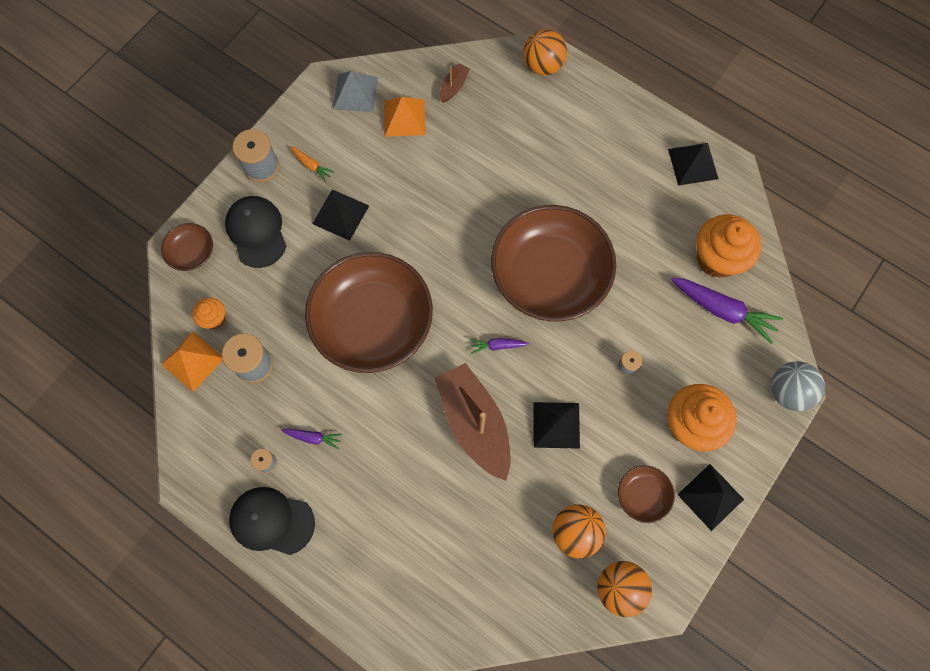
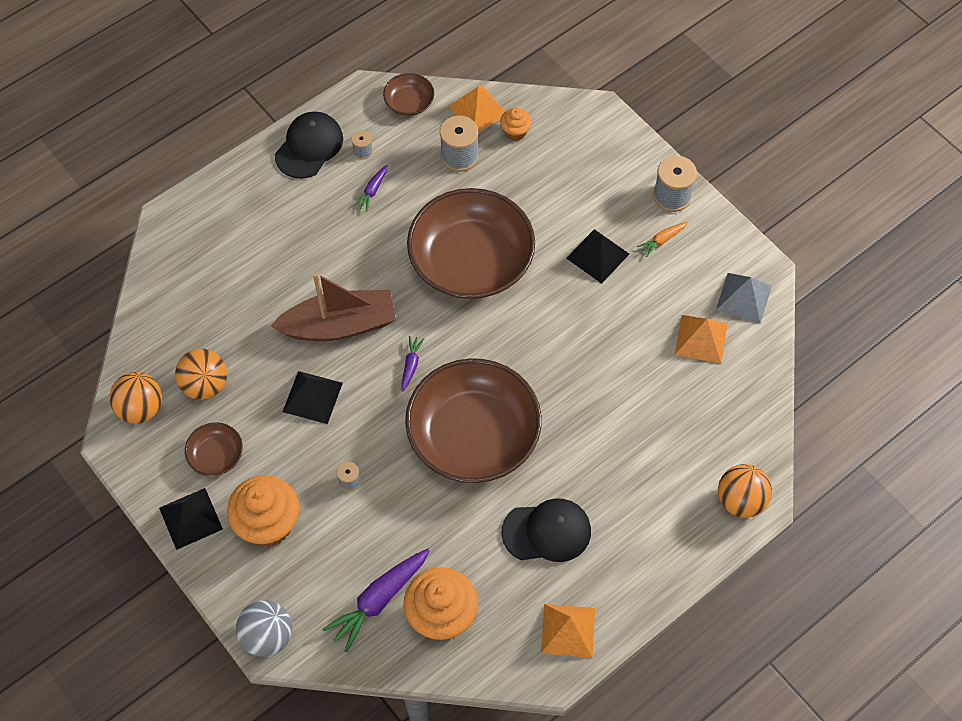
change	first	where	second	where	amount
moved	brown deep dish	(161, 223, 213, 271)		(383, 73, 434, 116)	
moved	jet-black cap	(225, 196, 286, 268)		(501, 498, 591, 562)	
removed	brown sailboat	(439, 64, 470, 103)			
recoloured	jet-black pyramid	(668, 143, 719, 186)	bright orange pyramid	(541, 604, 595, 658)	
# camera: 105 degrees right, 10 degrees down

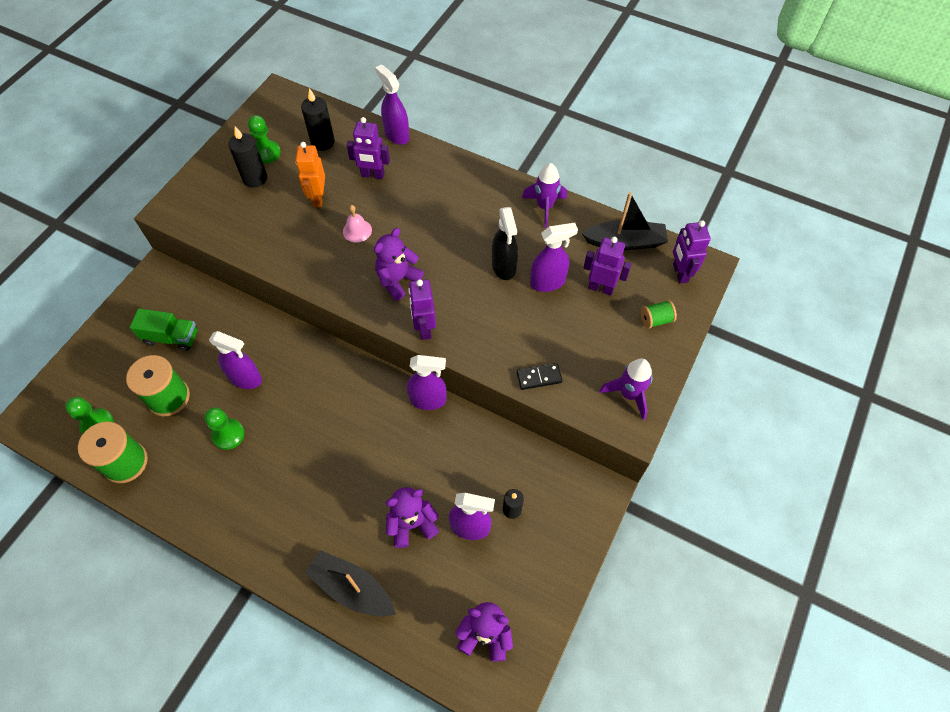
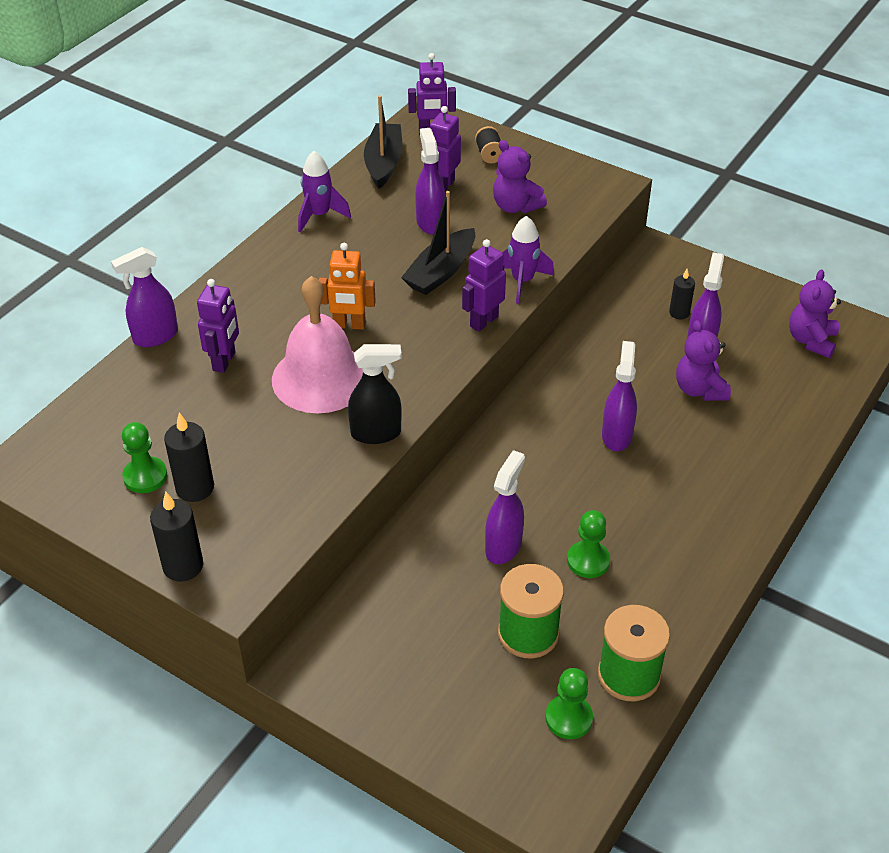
change	first	where	second	where	amount
removed	emerald lorry	(130, 308, 198, 351)			
moved	bright orange robot figure	(295, 142, 325, 207)		(319, 243, 376, 330)	
moved	jet-black pillar candle	(301, 88, 335, 151)		(150, 492, 203, 582)	
moved	jet-black sailboat	(305, 550, 396, 617)		(401, 191, 475, 295)	
resized	rosy hand bell	(343, 205, 372, 243)		(272, 276, 363, 413)	x2.45
moved	violet stuffed bear	(374, 228, 424, 300)		(493, 140, 547, 213)	
moved	violet spray cleaner	(407, 355, 447, 410)		(602, 341, 637, 451)	
turned	violet robot figure	(408, 279, 436, 340)		(462, 239, 506, 332)	135 degrees clockwise
moved	jet-black spray cleaner	(492, 207, 518, 280)		(348, 344, 402, 444)	
removed	jet-black domino tile	(516, 363, 563, 390)			
moved	violet toy rocket	(599, 358, 653, 420)		(502, 216, 554, 303)	
recoloured	emerald reel of thread	(641, 300, 677, 329)	jet-black reel of thread	(475, 126, 502, 164)	
# camera: 85 degrees left, 15 degrees down

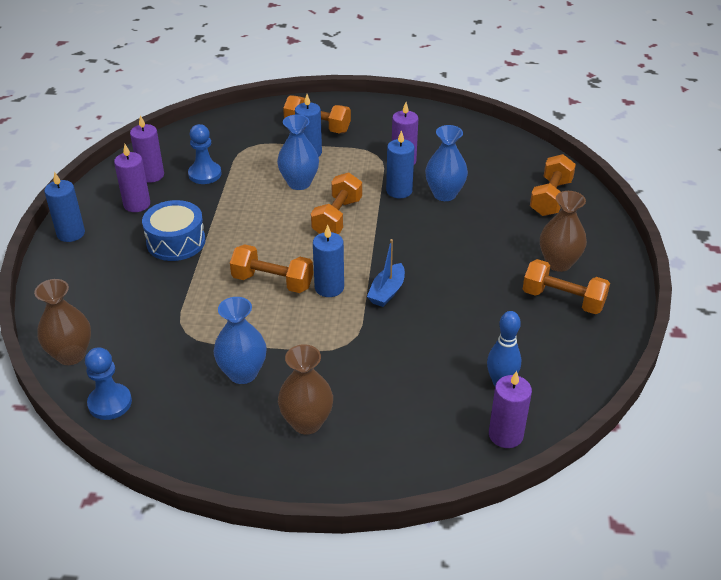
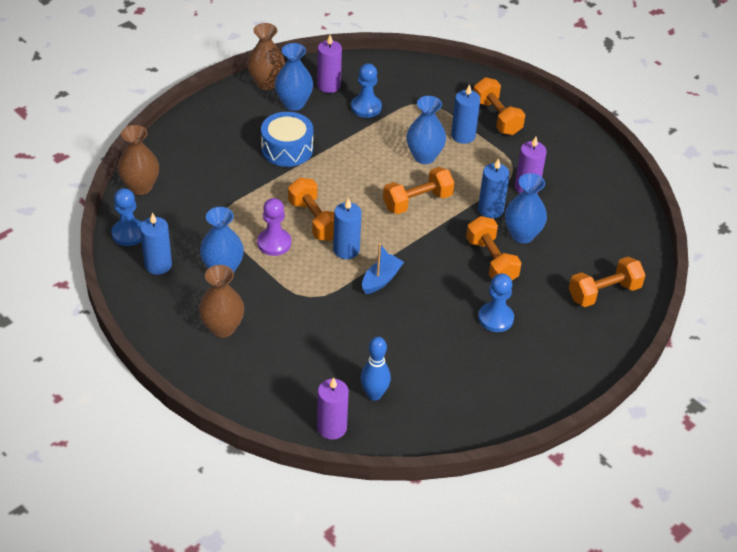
change	first	where	second	where	amount
moved	blue pillar candle	(44, 171, 85, 242)		(140, 212, 172, 275)	
replaced	violet pillar candle	(114, 144, 150, 212)	blue vase	(275, 43, 313, 111)	
turned	blue sailboat	(367, 239, 405, 307)		(362, 243, 404, 294)	150 degrees clockwise
moved	bright orange hand weight	(523, 259, 610, 314)		(466, 216, 522, 280)	
moved	brown vase	(540, 191, 587, 272)		(247, 23, 285, 90)	
added			violet game pawn	(257, 198, 291, 256)	
added			blue game pawn	(478, 273, 514, 332)	
# camera: 40 degrees right, 5 degrees up

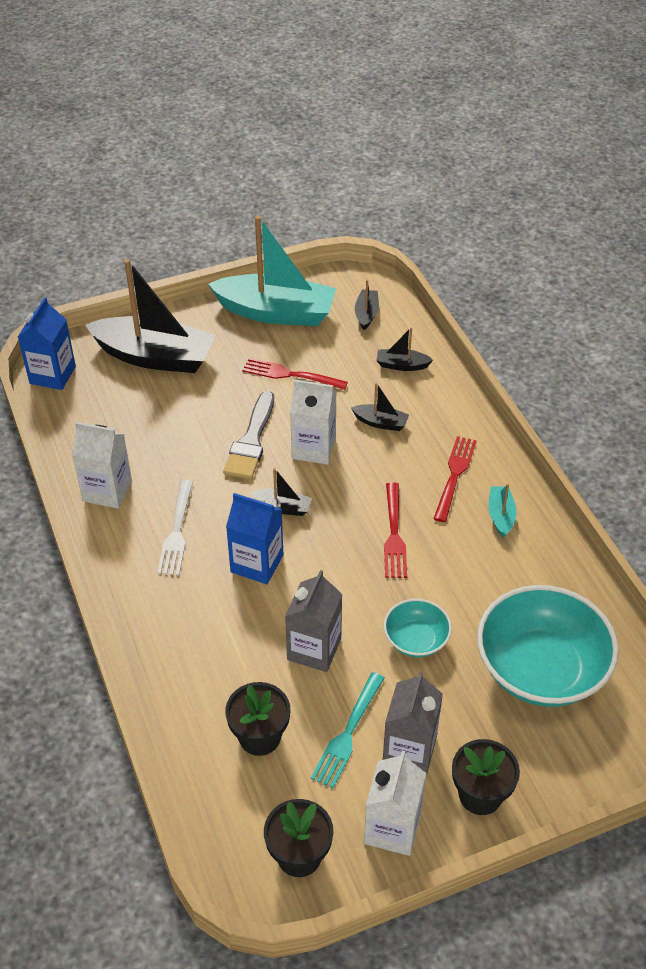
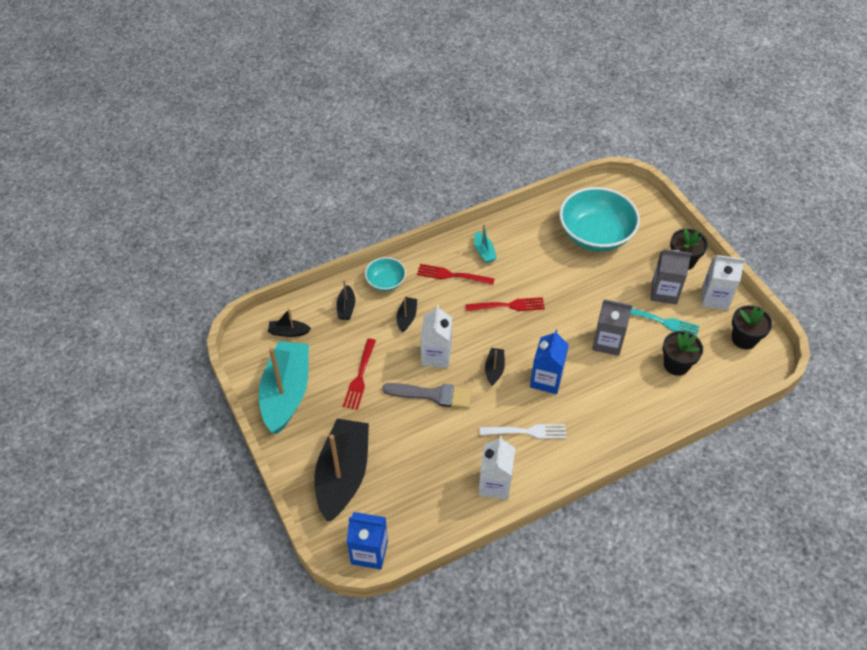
change	first	where	second	where	amount
moved	aqua deep dish	(384, 599, 452, 657)		(365, 257, 406, 291)	
turned	aqua sailboat	(489, 484, 517, 538)		(474, 224, 497, 263)	105 degrees counterclockwise
# camera: 95 degrees left, 5 degrees up

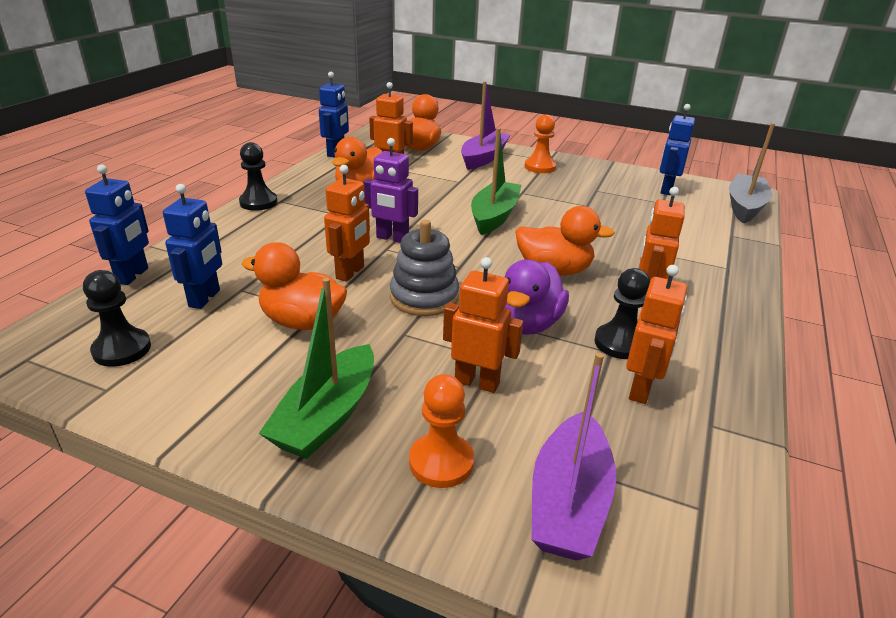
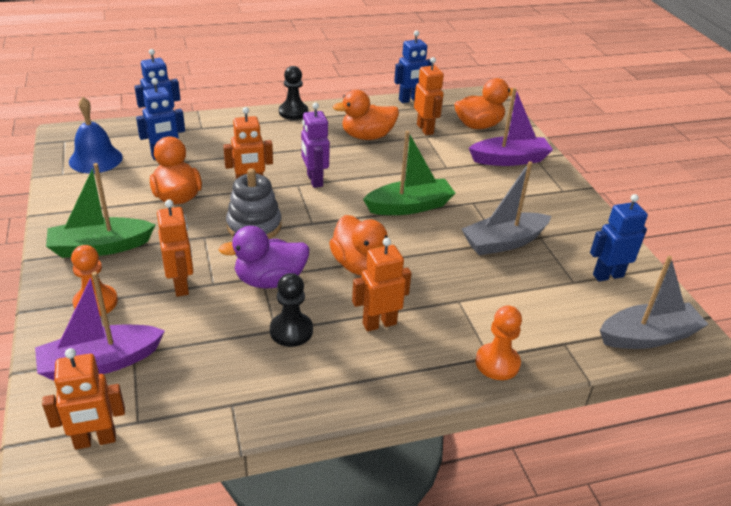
change	first	where	second	where	amount
replaced	jet-black game pawn	(83, 270, 151, 367)	blue hand bell	(69, 97, 123, 174)	
moved	bright orange game pawn	(525, 114, 556, 173)		(475, 305, 522, 380)	
moved	bright orange robot figure	(626, 265, 687, 404)		(42, 348, 125, 450)	
added			gray sailboat	(462, 161, 551, 255)	
# camera: 50 degrees right, 5 degrees up

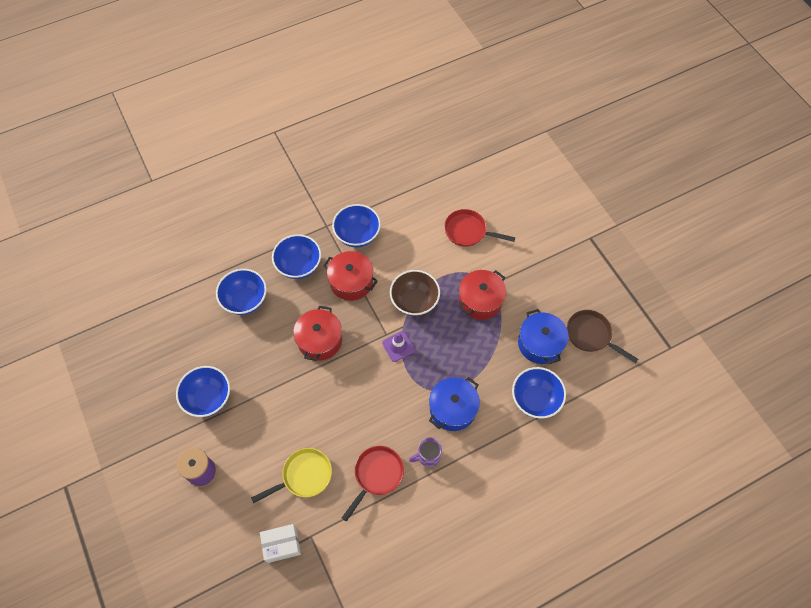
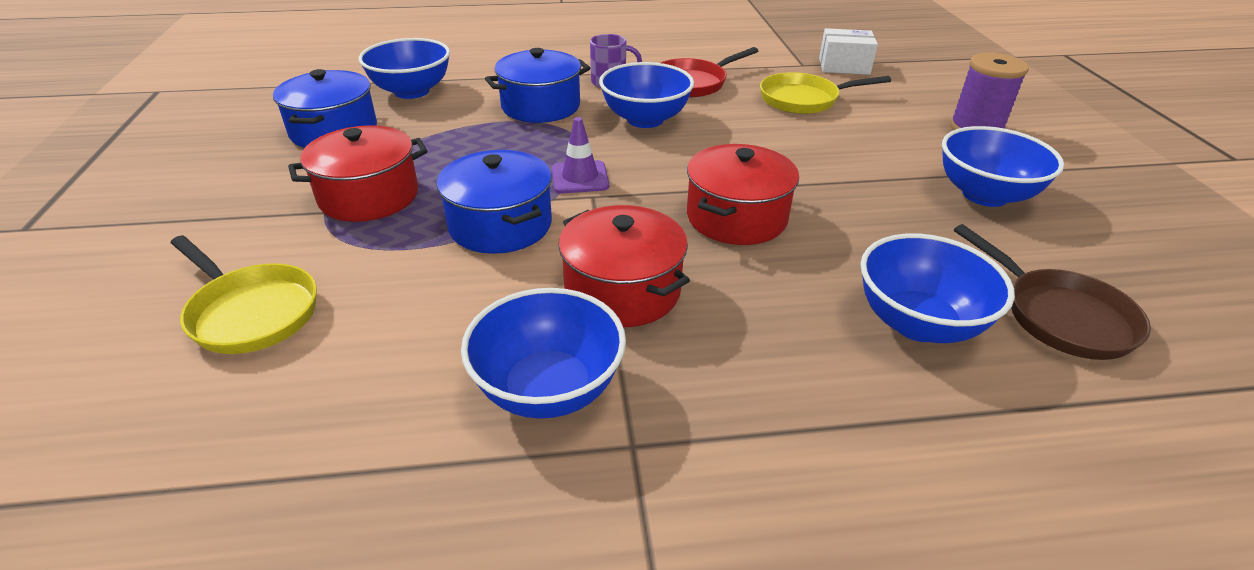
change	first	where	second	where	amount
moved	blue deep dish	(272, 234, 321, 279)		(599, 62, 694, 128)	
replaced	brown deep dish	(390, 270, 440, 316)	blue stockpot	(436, 150, 552, 254)	
recoloured	red skillet	(444, 209, 515, 247)	golden skillet	(171, 235, 317, 354)	
moved	brown skillet	(567, 310, 638, 363)		(954, 224, 1151, 360)	
# camera: 160 degrees left, 25 degrees down

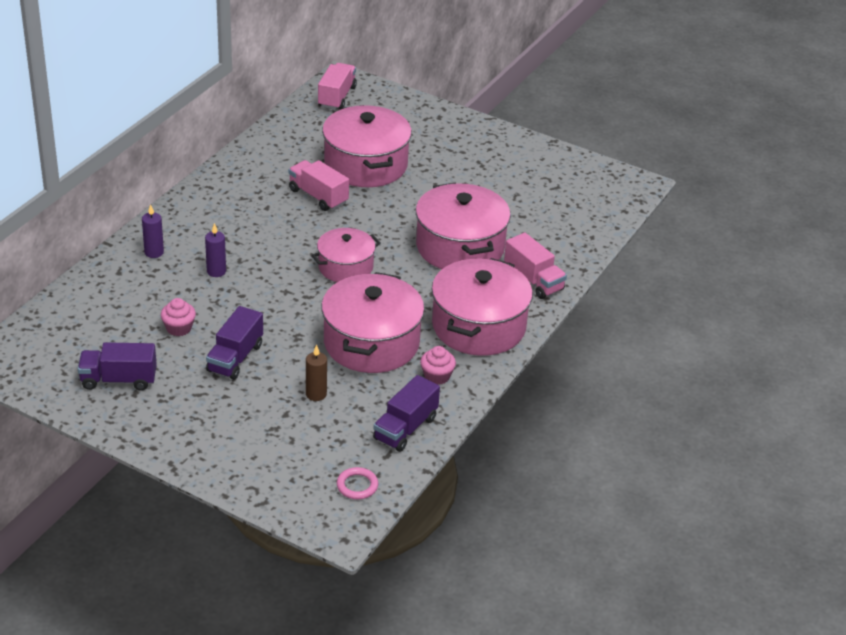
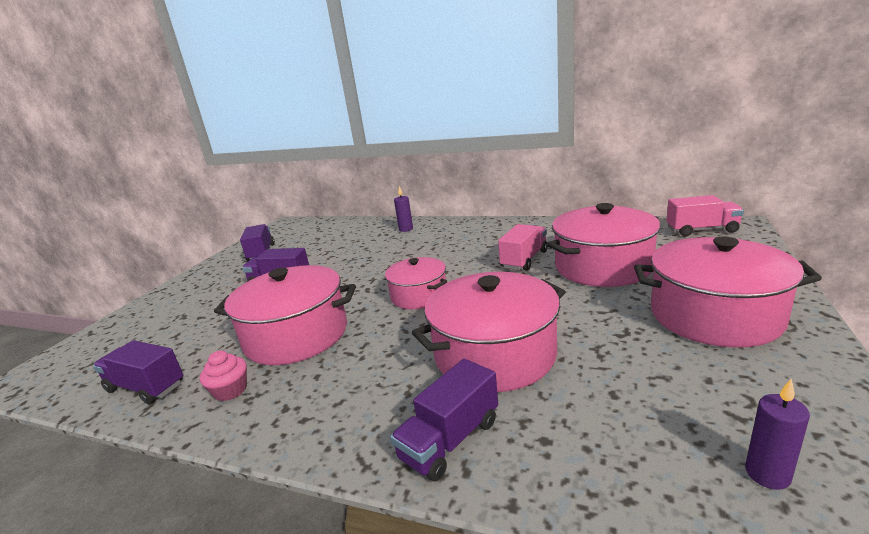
change	first	where	second	where	amount
removed	rosy fairy cake	(161, 298, 196, 336)			
moved	violet pillar candle	(205, 223, 226, 277)		(745, 379, 810, 490)	
removed	brown pillar candle	(306, 345, 327, 401)			
removed	rosy hoop	(337, 467, 378, 499)			
moved	rosy stockpot	(432, 258, 533, 356)		(634, 237, 822, 348)	
recoloured	rosy lorry	(504, 233, 567, 299)	violet lorry	(390, 359, 498, 482)	
# camera: 85 degrees right, 15 degrees down

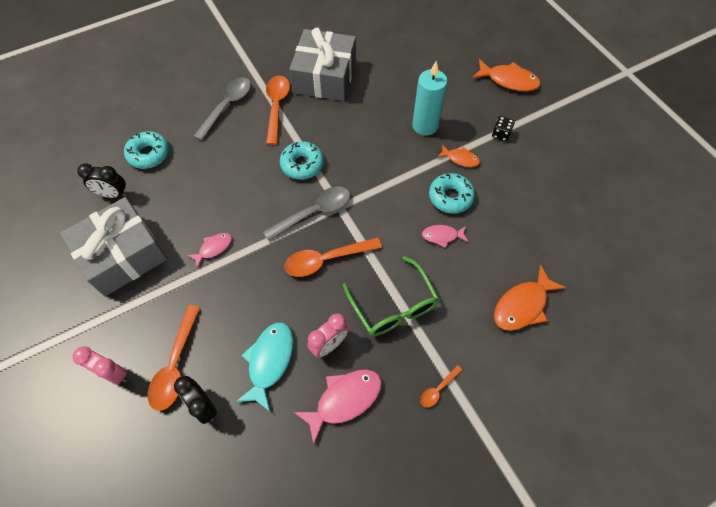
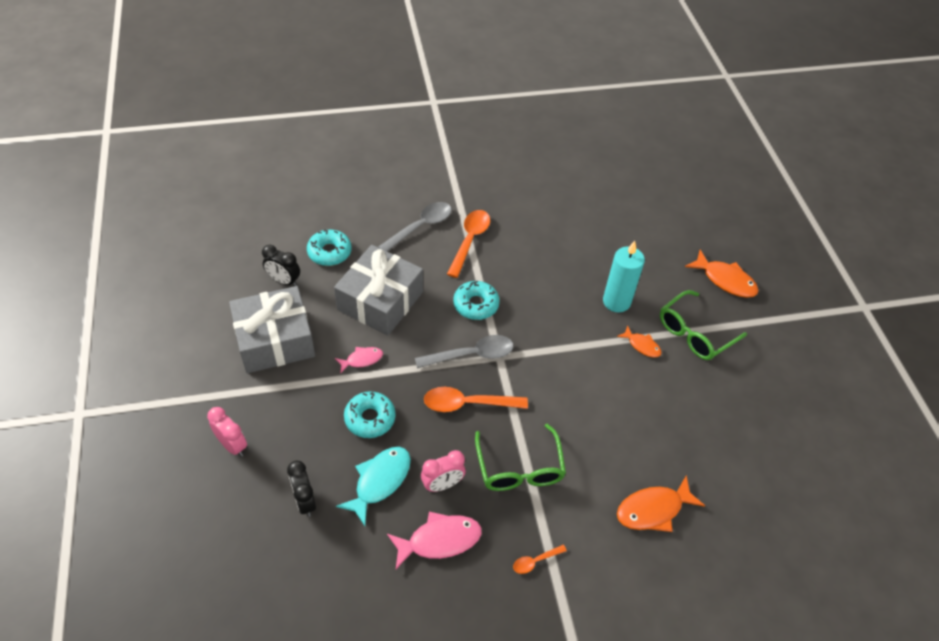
change	first	where	second	where	amount
removed	bright orange teaspoon	(148, 305, 201, 411)			
moved	gray present	(289, 28, 356, 101)		(334, 245, 423, 335)	
removed	rosy toy fish	(422, 225, 468, 248)			
moved	aqua doughnut	(429, 173, 475, 214)		(344, 391, 396, 438)	
replaced	jet-black dice	(492, 116, 515, 141)	emerald eyeglasses	(660, 290, 747, 360)	
# camera: 15 degrees right, 10 degrees down

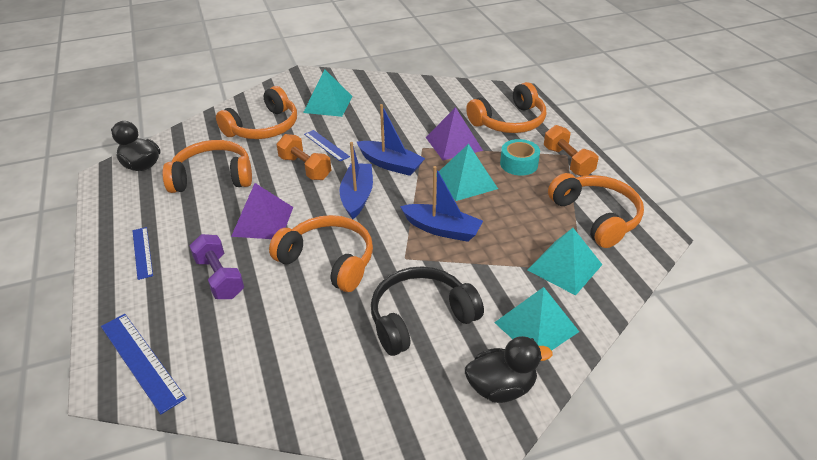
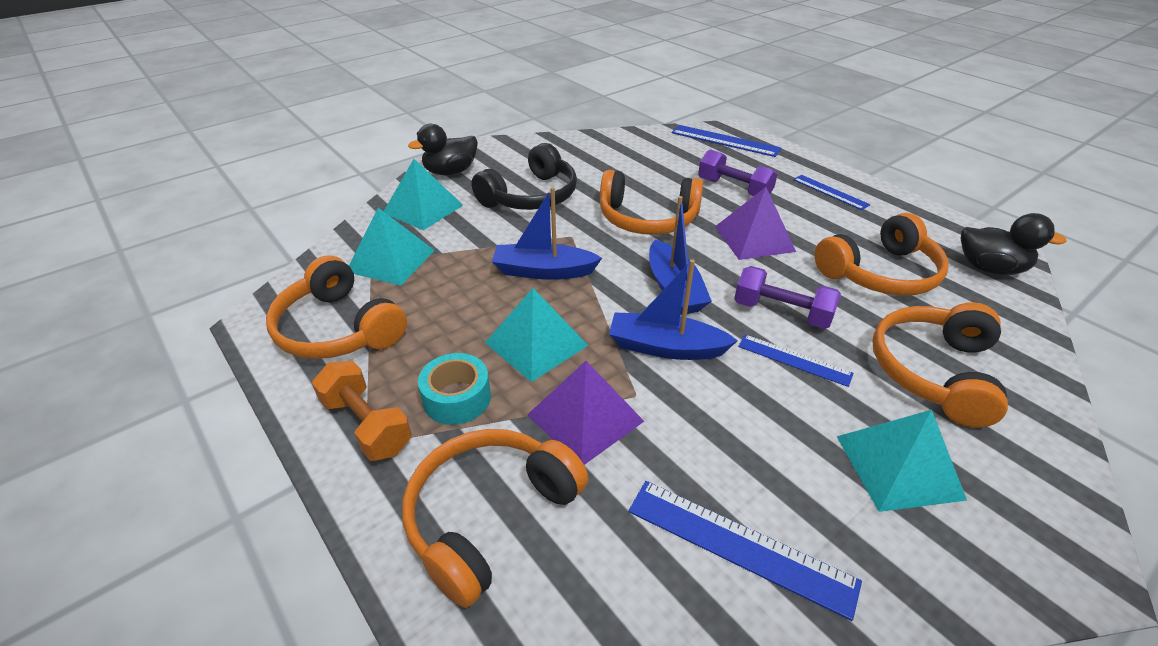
change	first	where	second	where	amount
recoloured	bright orange hand weight	(276, 134, 331, 180)	violet hand weight	(734, 266, 841, 329)	
added			blue straightedge	(628, 481, 862, 621)	
# camera: 160 degrees right, 0 degrees up

